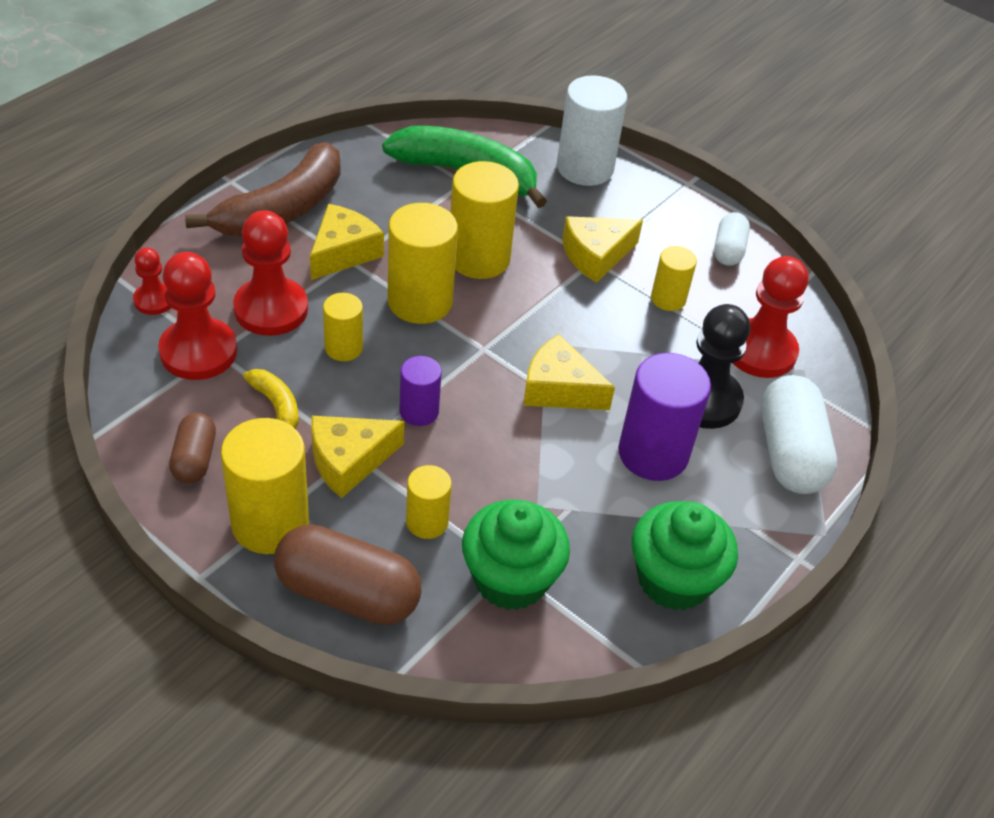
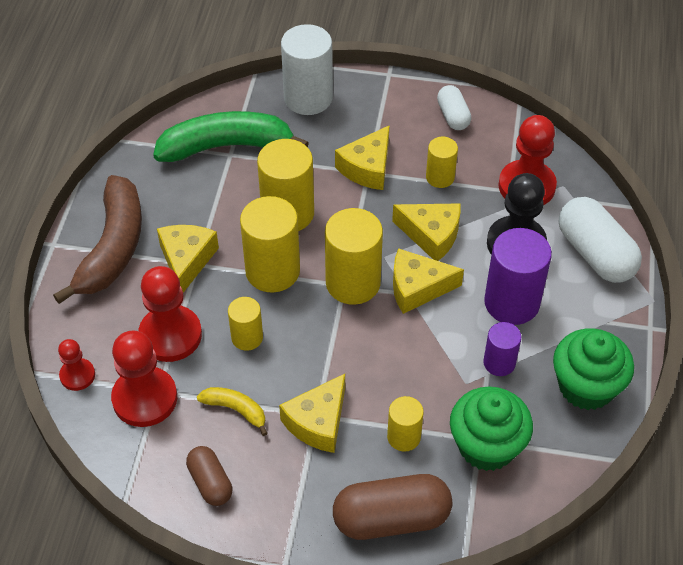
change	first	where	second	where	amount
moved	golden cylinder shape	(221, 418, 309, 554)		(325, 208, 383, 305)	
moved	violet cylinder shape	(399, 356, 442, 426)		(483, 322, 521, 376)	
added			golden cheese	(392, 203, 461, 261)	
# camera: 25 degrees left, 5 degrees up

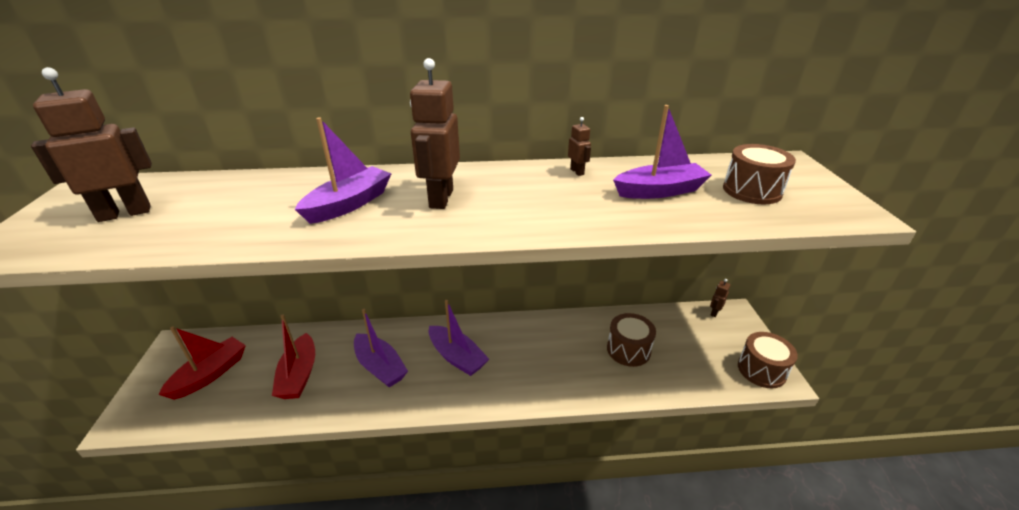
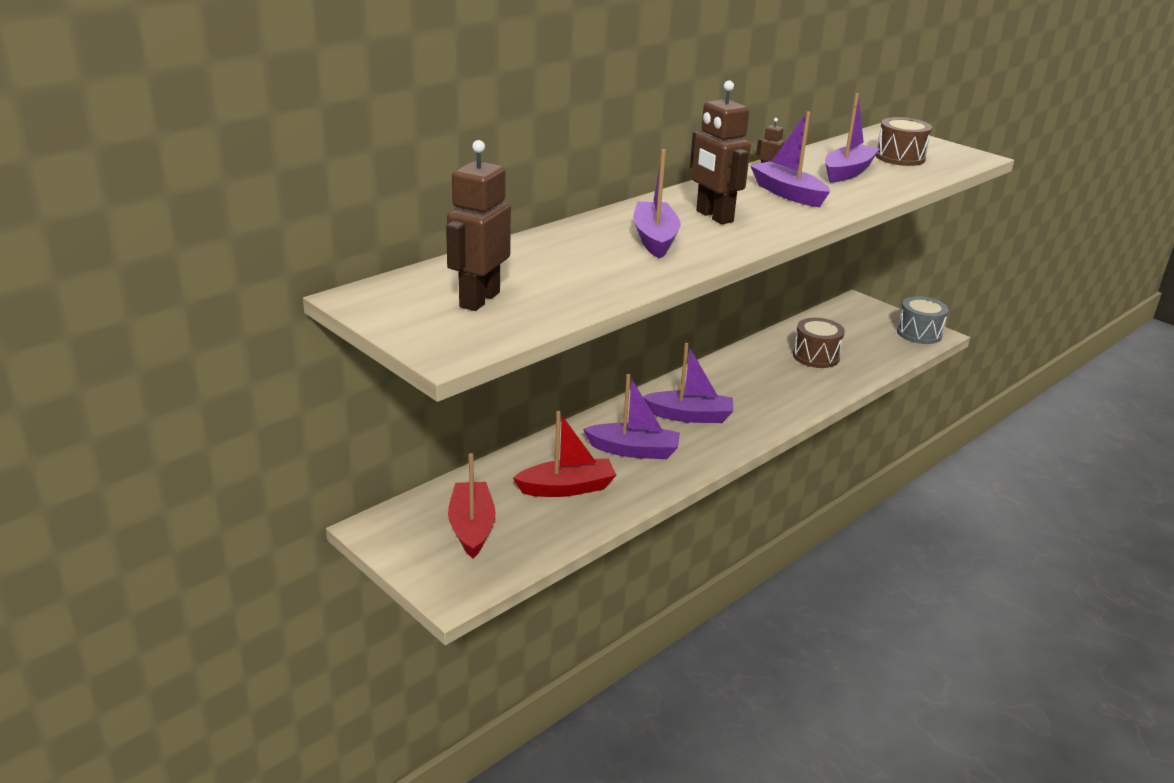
change	first	where	second	where	amount
turned	red sailboat	(272, 315, 315, 399)		(513, 411, 616, 497)	60 degrees counterclockwise
removed	brown robot figure	(710, 279, 730, 317)			
recoloured	brown drum	(738, 332, 798, 388)	gray drum	(897, 296, 948, 344)	
added			violet sailboat	(751, 111, 830, 207)	
# camera: 40 degrees left, 5 degrees down

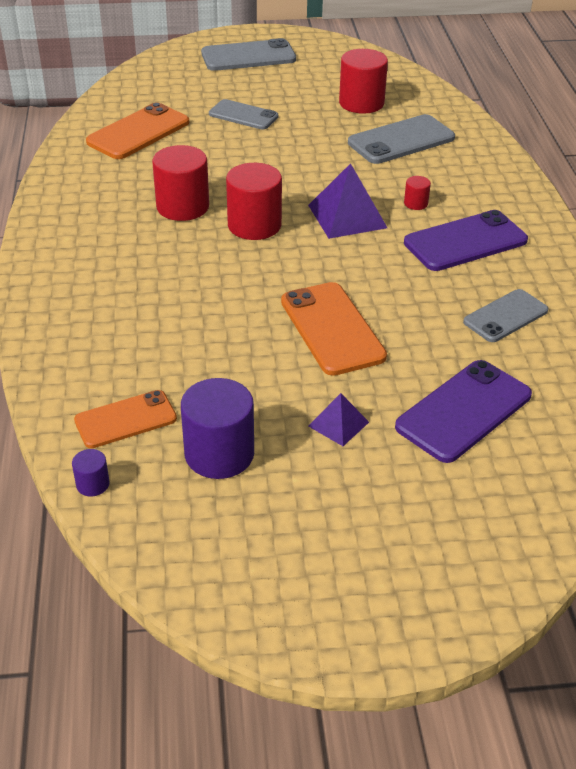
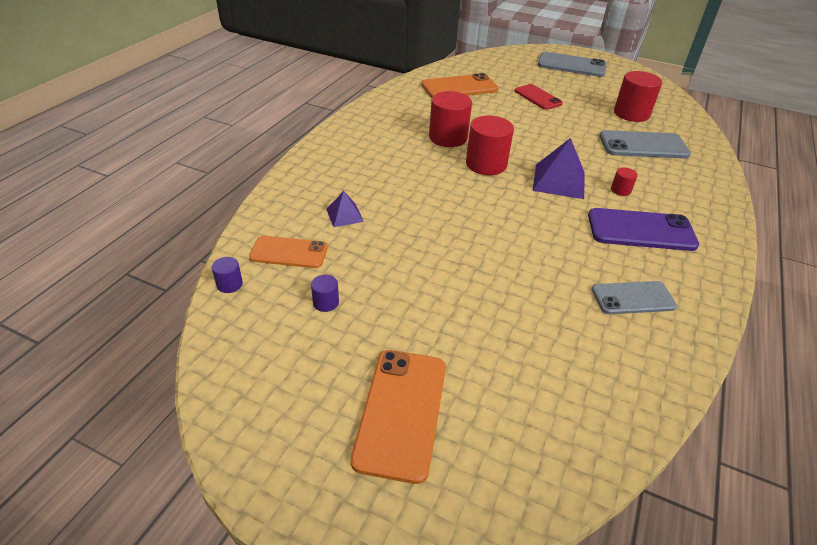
change	first	where	second	where	amount
resized	violet cylinder shape	(181, 378, 254, 479)		(311, 275, 339, 312)	x0.46
recoloured	gray smartphone	(209, 99, 278, 130)	red smartphone	(515, 84, 563, 110)	
moved	bright orange smartphone	(281, 282, 387, 376)		(351, 350, 446, 484)	
moved	violet pyramid	(308, 393, 369, 446)		(326, 191, 364, 227)	
removed	violet smartphone	(395, 360, 532, 463)			
# camera: 30 degrees right, 0 degrees up

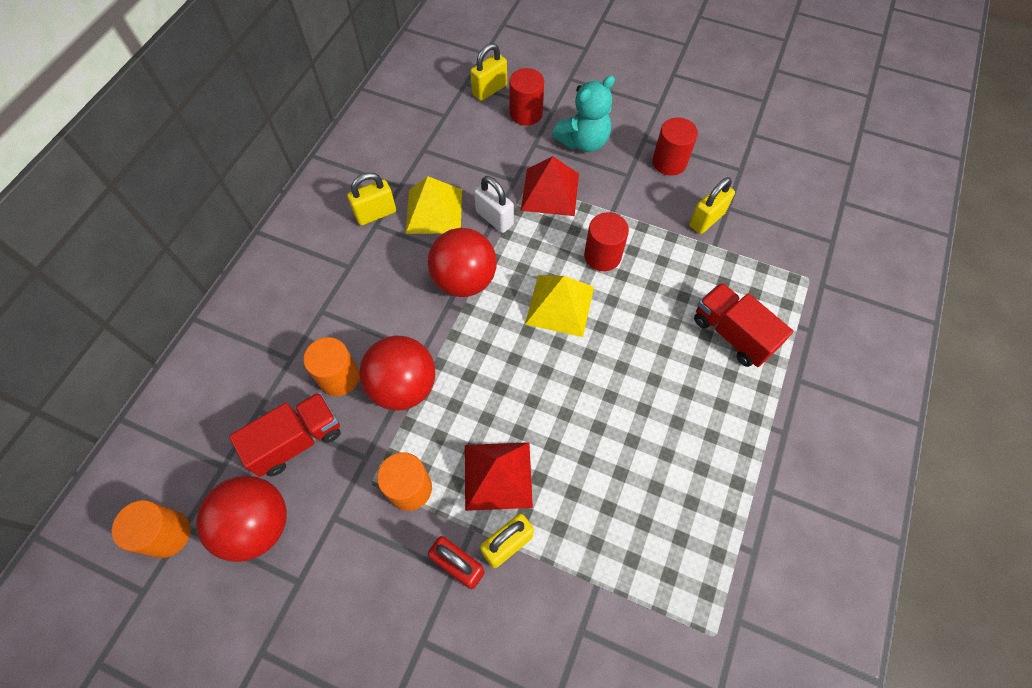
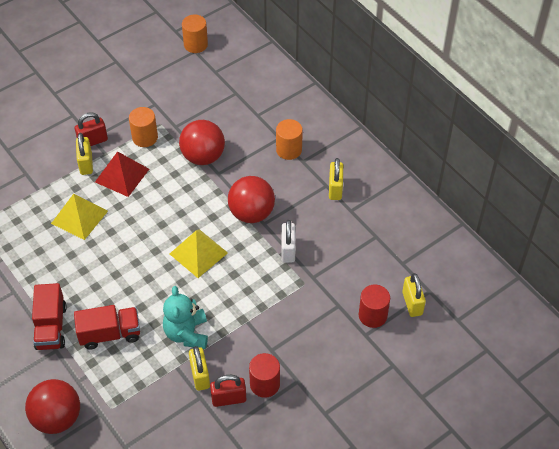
change	first	where	second	where	amount
moved	red sphere	(196, 476, 287, 562)		(25, 379, 80, 434)	
moved	red lorry	(229, 392, 341, 477)		(32, 283, 67, 350)	
moved	bright orange cylinder shape	(303, 337, 360, 396)		(276, 119, 303, 160)	
moved	golden pyramid	(406, 176, 462, 234)		(51, 194, 108, 240)	
turned	pure white small lock	(474, 176, 514, 233)		(281, 220, 296, 262)	75 degrees counterclockwise
removed	red pyramid	(521, 156, 579, 216)			
moved	aqua stuffed bear	(552, 75, 615, 152)		(163, 286, 208, 349)	
removed	red cylinder shape	(584, 212, 629, 271)			
added			red small lock	(210, 375, 246, 407)	
# camera: 120 degrees right, 10 degrees down

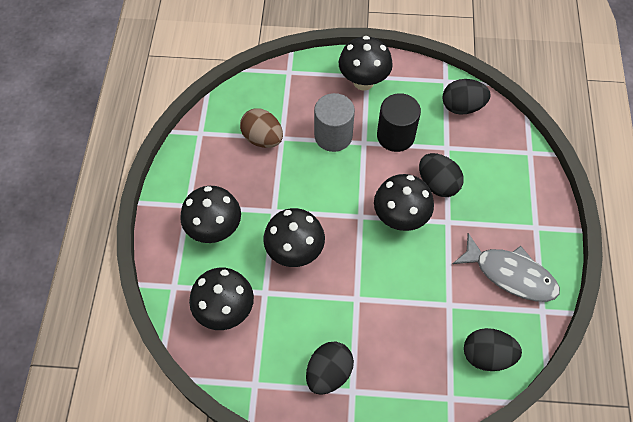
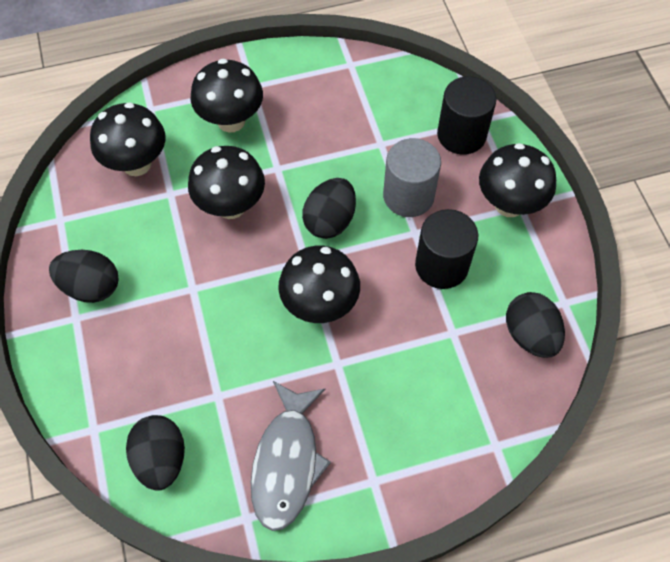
change	first	where	second	where	amount
removed	brown egg shape	(240, 108, 283, 148)			
moved	jet-black egg shape	(419, 153, 464, 197)		(302, 178, 356, 239)	
added			jet-black cylinder shape	(437, 76, 496, 155)	
# camera: 70 degrees right, 0 degrees up

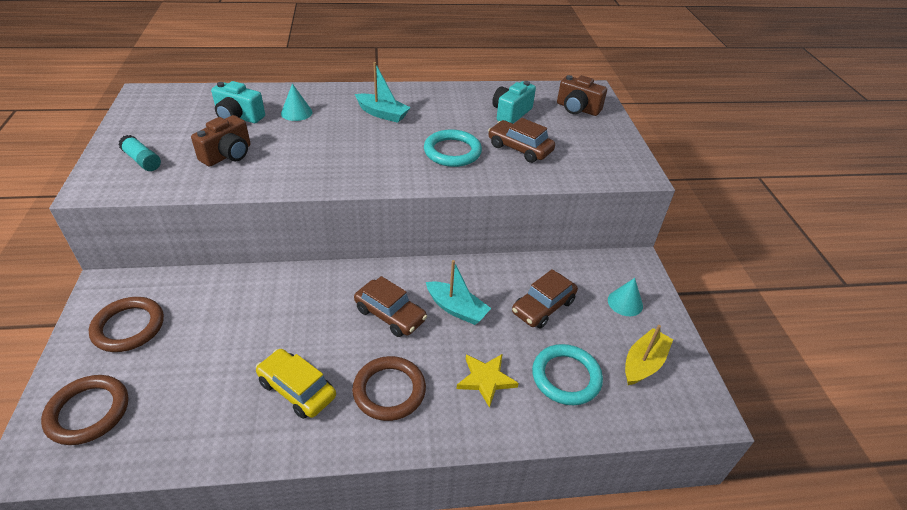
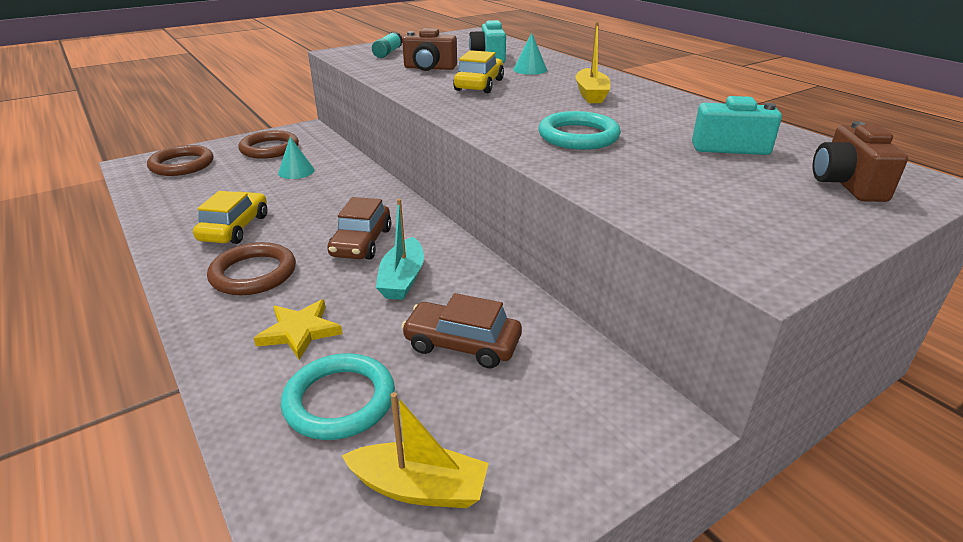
change	first	where	second	where	amount
recoloured	aqua sailboat	(355, 62, 411, 123)	golden sailboat	(575, 22, 610, 103)	
removed	brown toy car	(488, 118, 555, 163)			
moved	aqua cone shape	(608, 278, 643, 316)		(278, 137, 315, 179)	
added			golden toy car	(453, 50, 504, 93)	
# camera: 65 degrees right, 10 degrees down

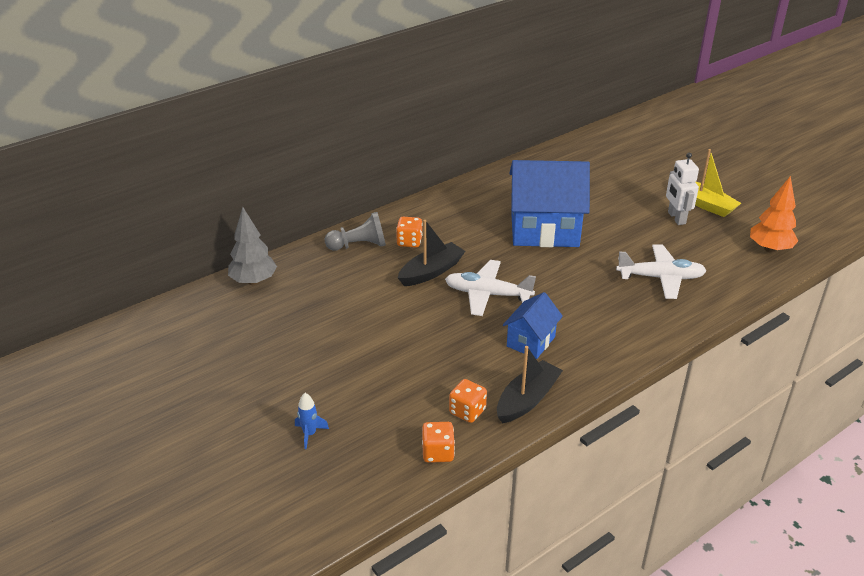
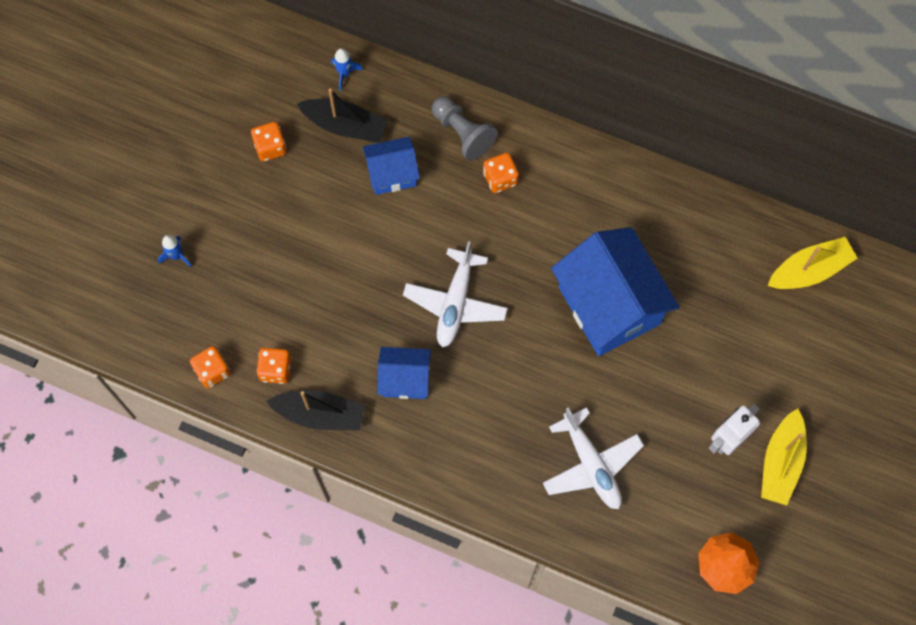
change	first	where	second	where	amount
replaced	gray fir tree	(228, 207, 277, 285)	blue toy rocket	(331, 48, 363, 91)	
moved	jet-black sailboat	(398, 220, 465, 286)		(297, 89, 388, 142)	
turned	pure white plane	(445, 260, 536, 316)		(403, 241, 508, 348)	150 degrees counterclockwise
added			bright orange dice	(251, 122, 287, 162)	
added			blue house	(363, 137, 420, 195)	
added			golden sailboat	(767, 237, 858, 289)	
# camera: 60 degrees right, 35 degrees up

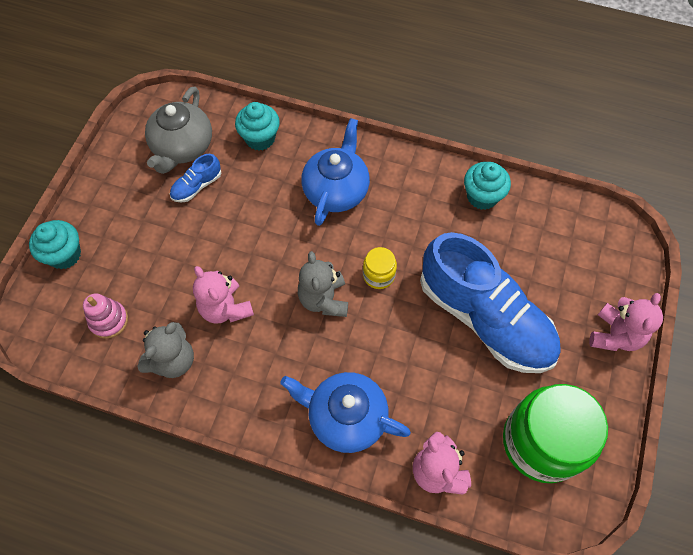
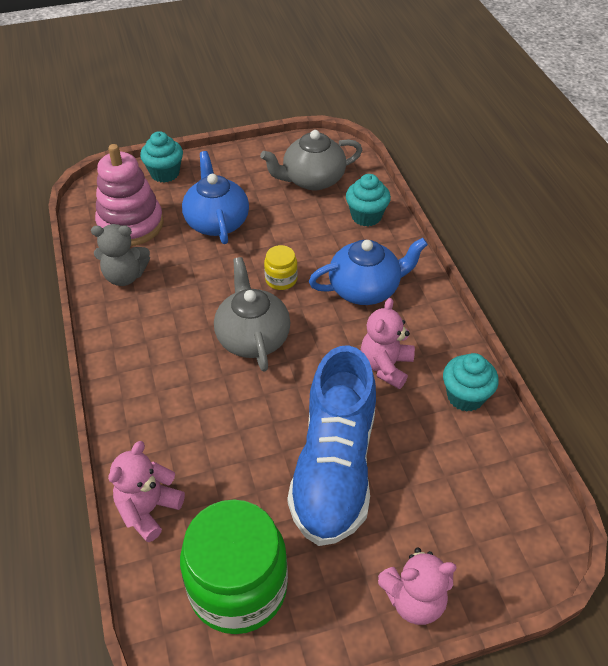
change	first	where	second	where	amount
resized	rosy ring stacker	(83, 293, 128, 339)		(95, 144, 164, 246)	x1.87
removed	blue lace-up shoe	(170, 154, 221, 203)			
moved	rosy stuffed bear	(193, 266, 254, 324)		(361, 298, 415, 389)	
moved	blue teapot	(280, 372, 411, 453)		(182, 151, 249, 244)	
replaced	gray stuffed bear	(298, 251, 348, 317)	gray teapot	(214, 257, 291, 372)	
moved	golden jar	(363, 247, 397, 289)		(264, 245, 298, 290)	
# camera: 55 degrees right, 15 degrees down

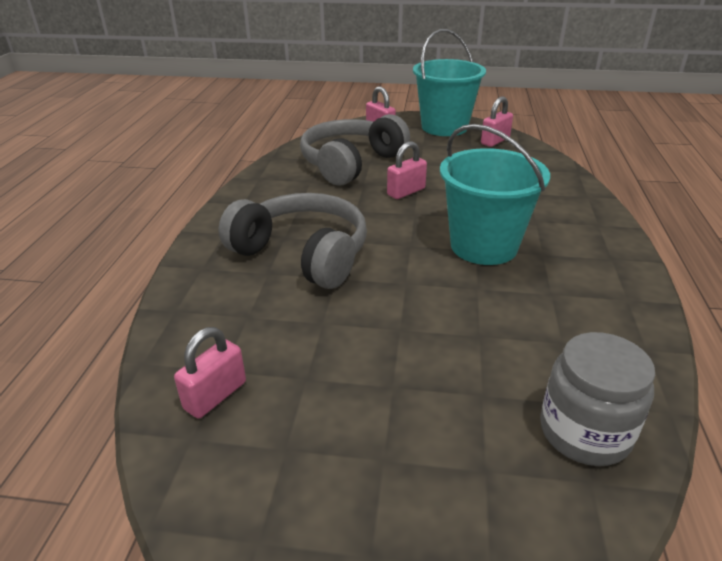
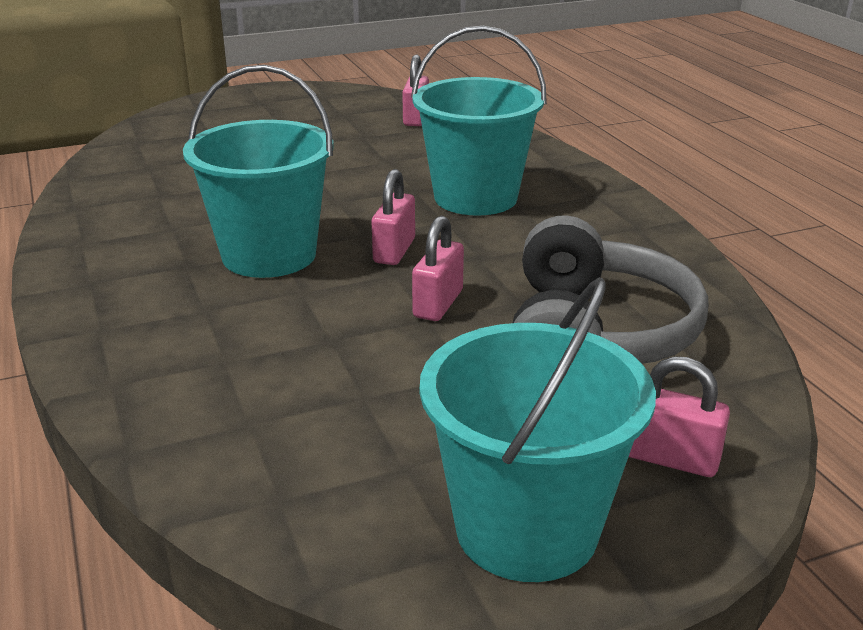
change	first	where	second	where	amount
replaced	gray headset	(218, 193, 367, 289)	aqua sand bucket	(411, 26, 547, 216)	
moved	rosy small lock	(481, 96, 513, 147)		(372, 169, 415, 265)	
removed	gray jar	(540, 332, 655, 466)			
# camera: 150 degrees right, 5 degrees down

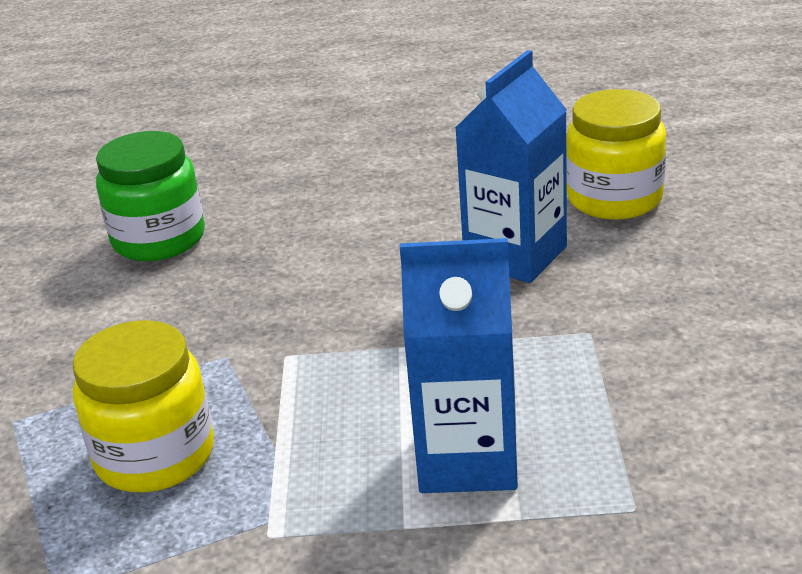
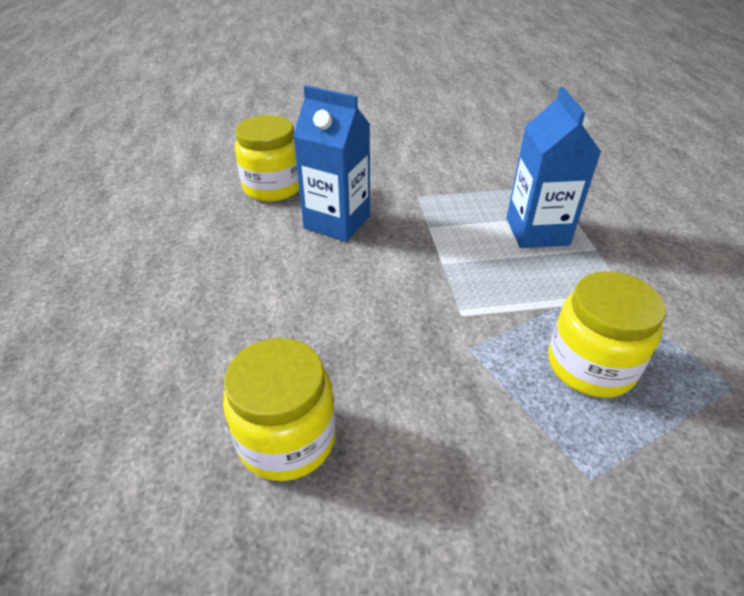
change	first	where	second	where	amount
recoloured	emerald jar	(96, 131, 205, 261)	golden jar	(223, 338, 336, 481)	
# camera: 100 degrees left, 10 degrees up

